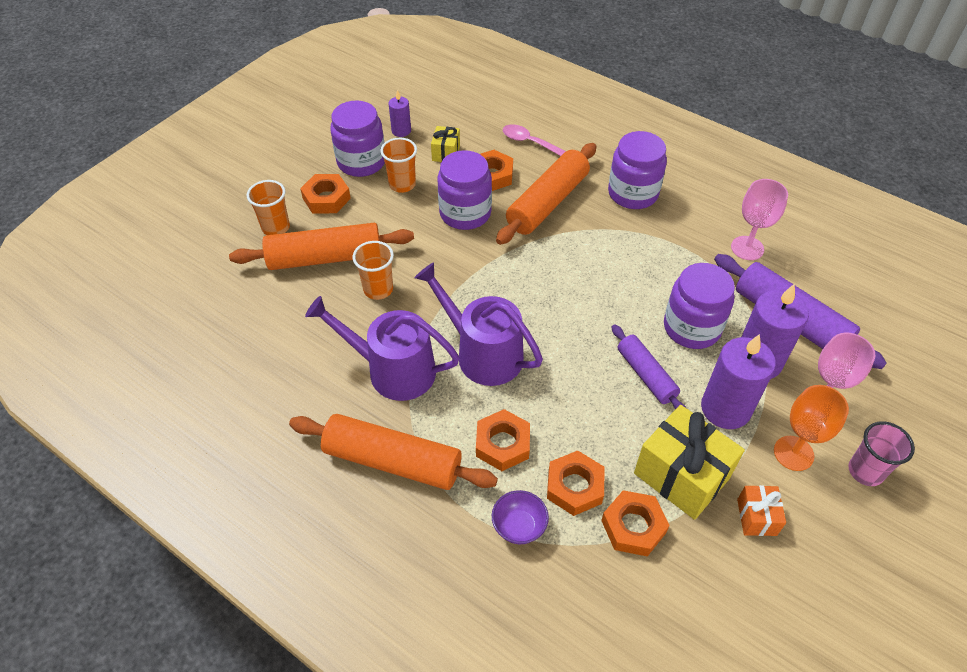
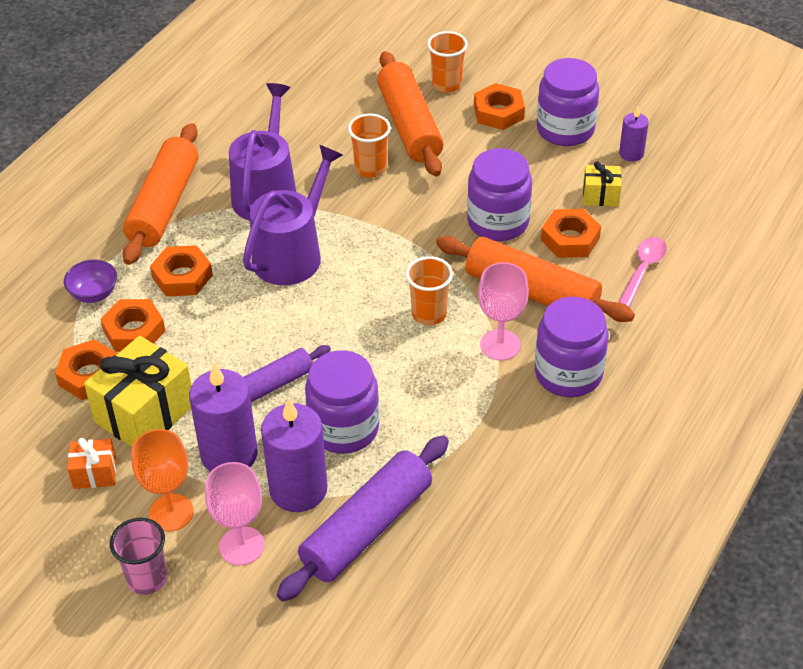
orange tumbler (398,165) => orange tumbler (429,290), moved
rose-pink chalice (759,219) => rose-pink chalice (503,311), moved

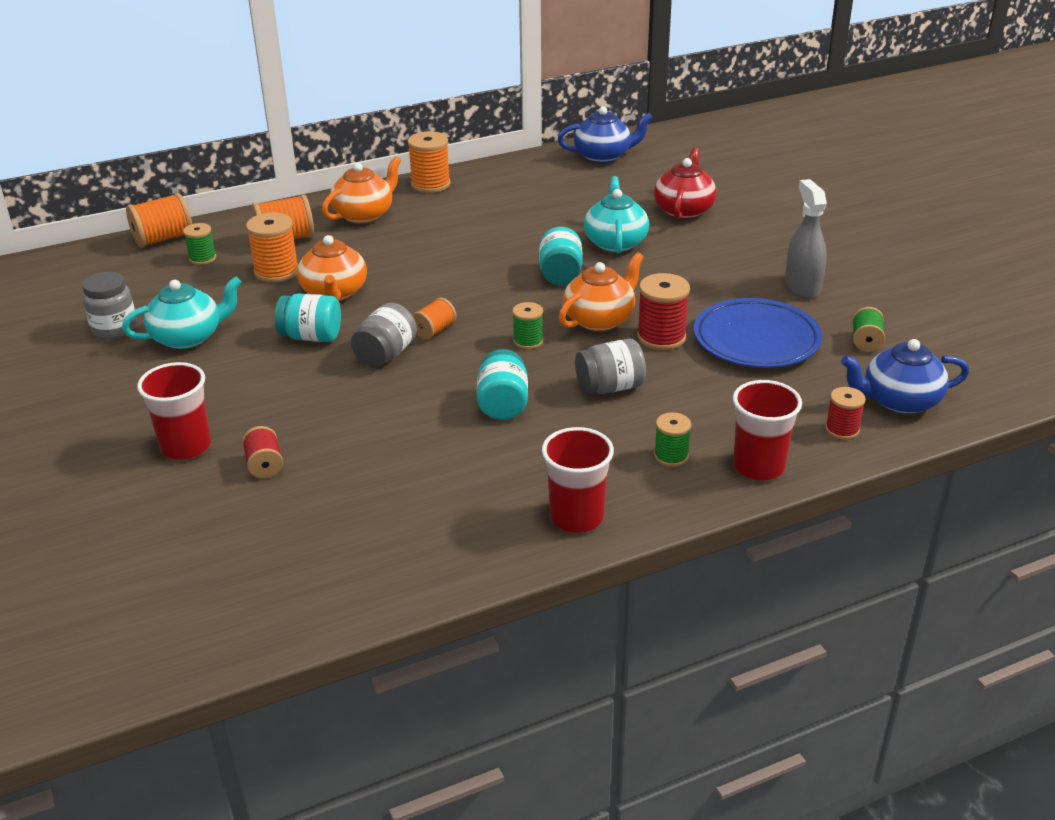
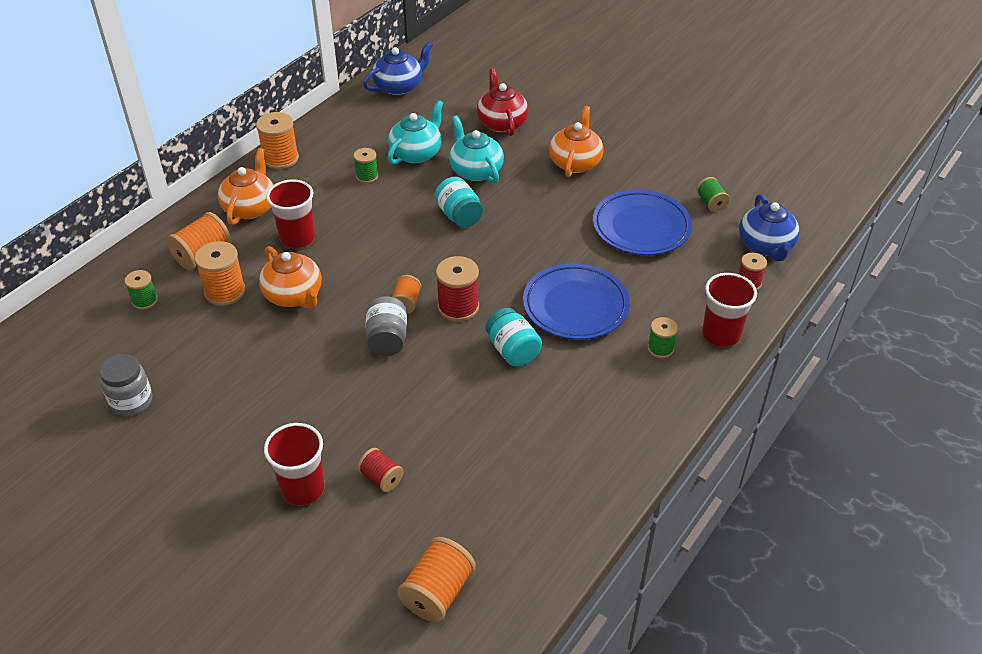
grey spray bottle (806,239) => nothing
orange reel of thread (159,220) => orange reel of thread (436,579), moved
orange tea pot (601,291) => orange tea pot (576,141), moved
crimson reel of thread (663,311) => crimson reel of thread (457,289), moved
aqua tea pot (182,312) => aqua tea pot (415,132), moved
aqua preserve jar (308,318) => nothing
green reel of thread (527,325) => green reel of thread (366,165), moved
grey preserve jar (610,366) => blue dinner plate (576,301)
blue tea pot (905,376) => blue tea pot (769,227), 60 degrees counterclockwise
crimson tumbler (578,480) => crimson tumbler (290,213), moved

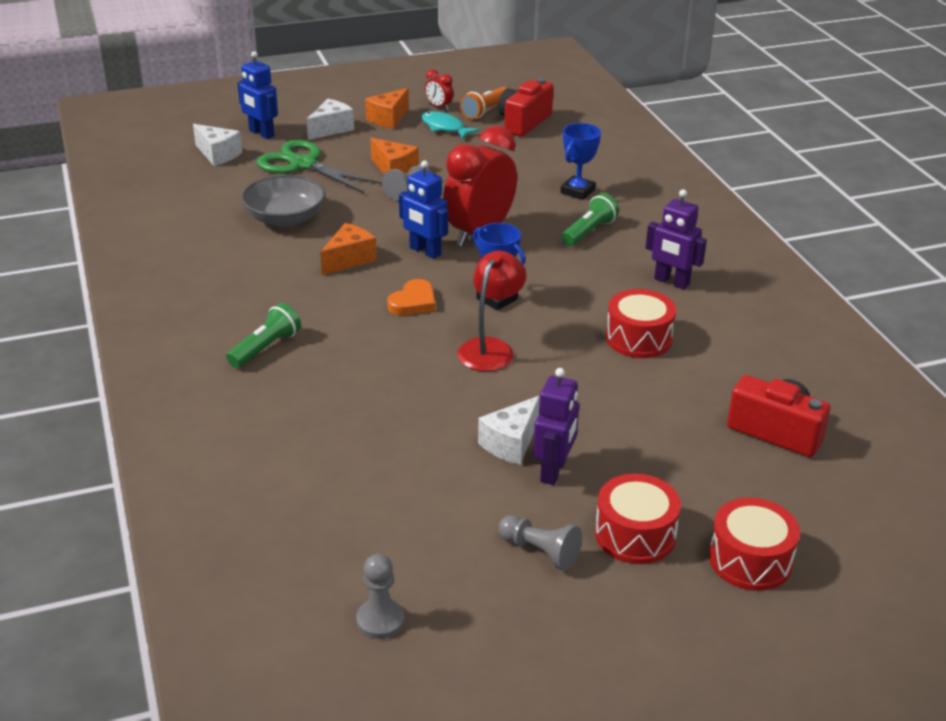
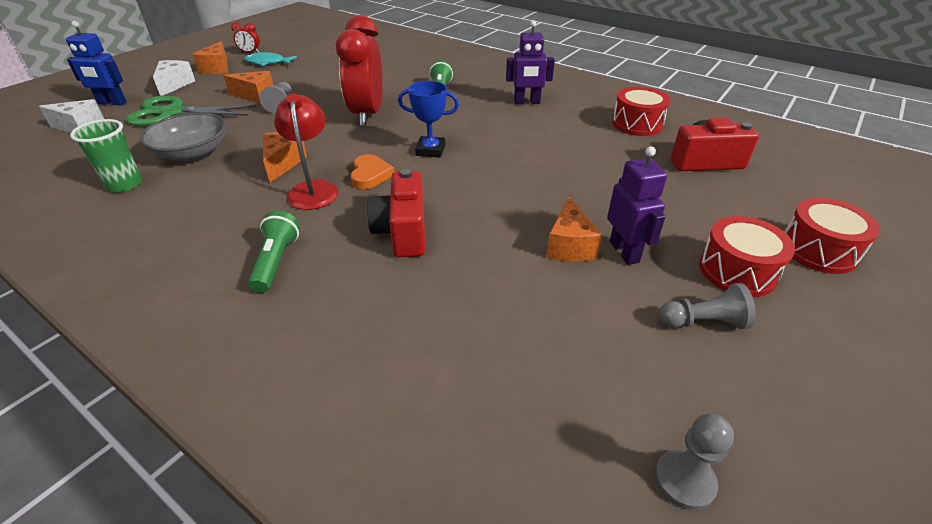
crimson photo camera (526,107) => crimson photo camera (396,213), moved
orange torch (483,103) => nothing
blue award cup (580,161) => nothing
blue toy robot (423,209) => nothing
crimson desk lamp (491,311) => crimson desk lamp (306,151), moved
crimson drum (641,323) => crimson drum (641,111), moved
pure white cheese (509,430) => orange cheese (574,229)
nothing => green tumbler (106,155)

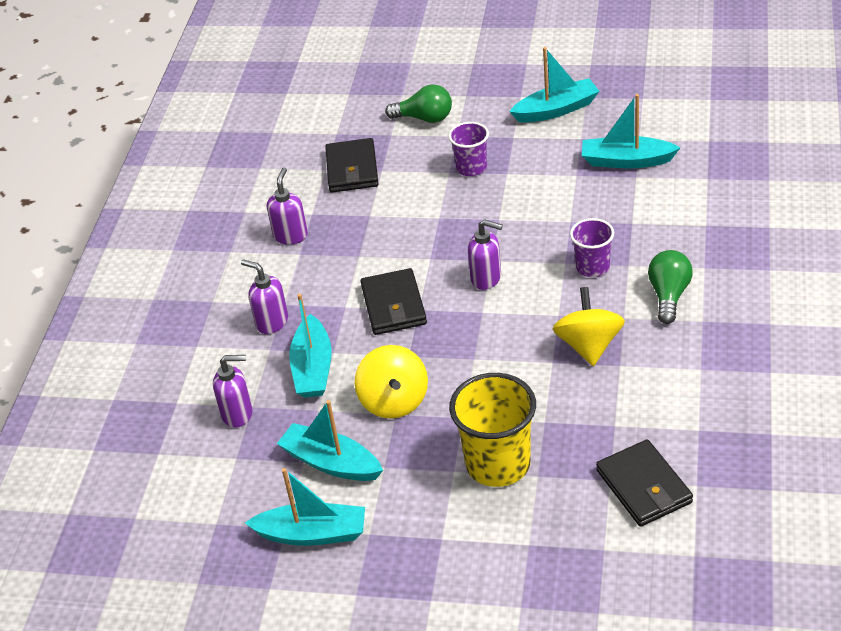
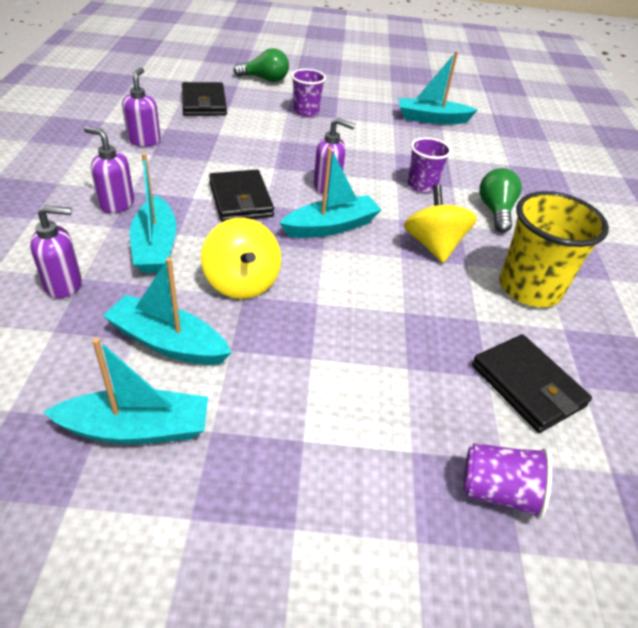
aqua boat (554,85) => aqua boat (331,192), moved
yellow tumbler (492,430) => yellow tumbler (554,249), moved
nothing => violet tumbler (507,481)

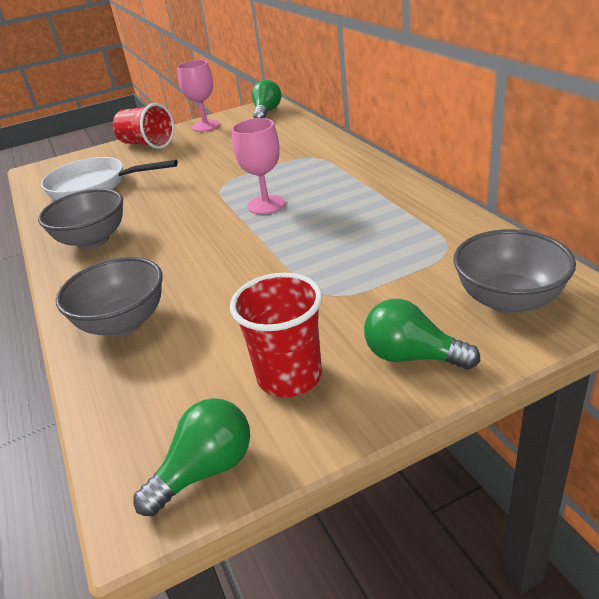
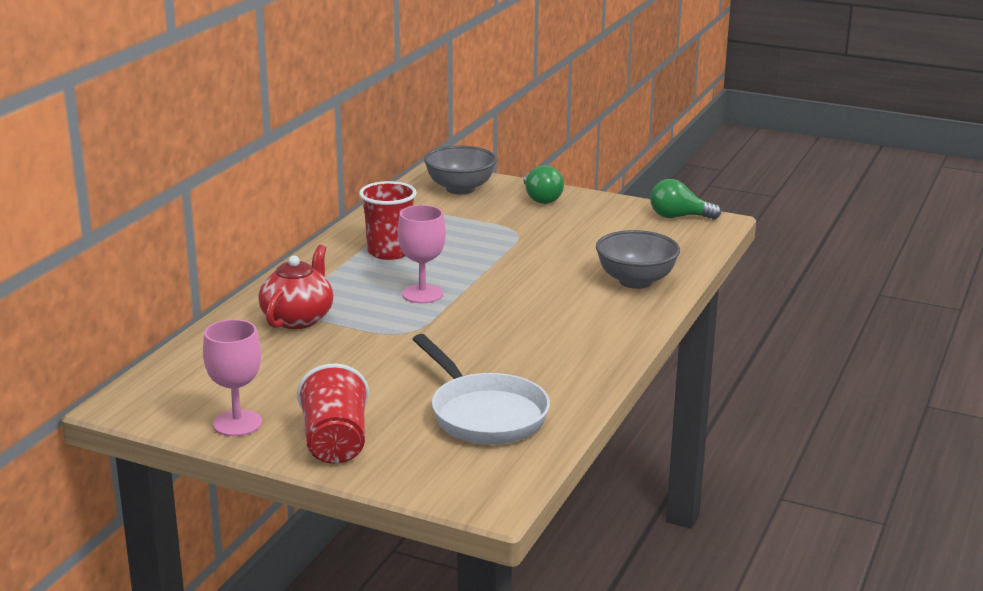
green light bulb (266,98) => nothing
grey bowl (80,219) => nothing
crimson tumbler (276,335) => crimson tumbler (388,220), moved
nothing => crimson tea pot (295,287)

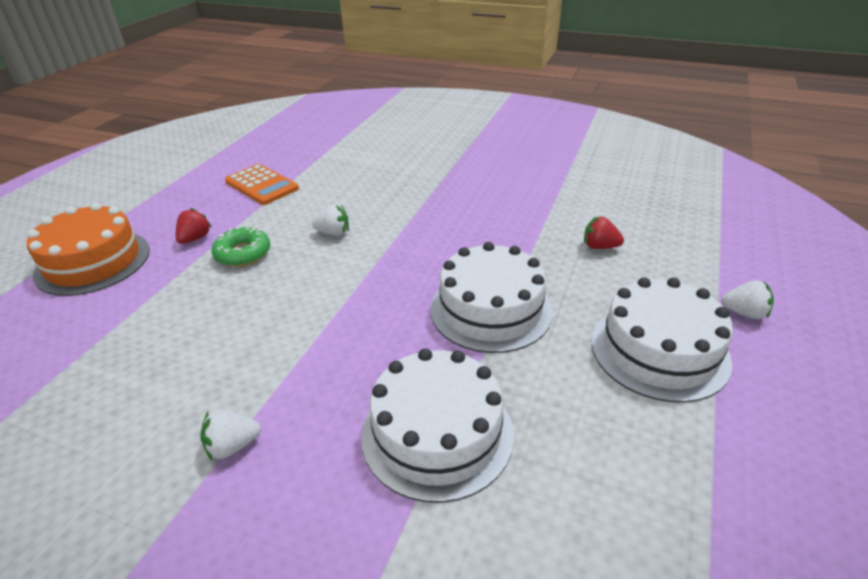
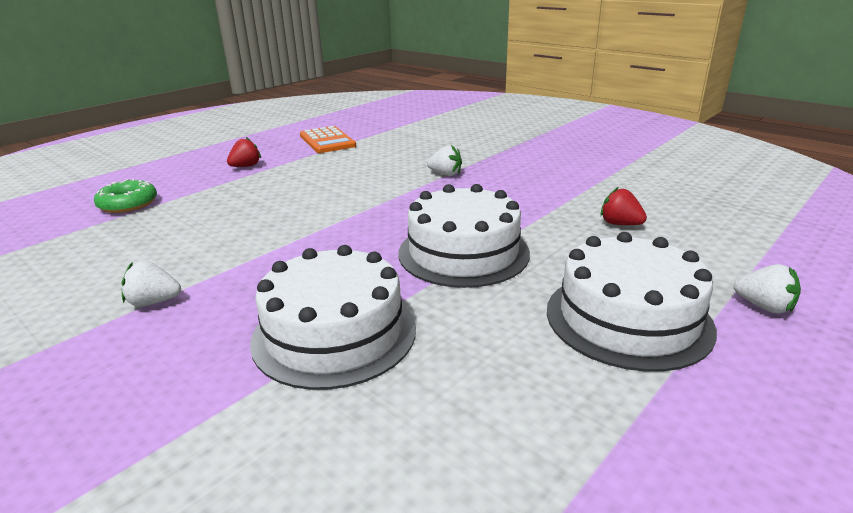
orange cake (88,249) => nothing
pure white berry (330,220) => pure white berry (444,160), moved
green doughnut (241,247) => green doughnut (125,196), moved

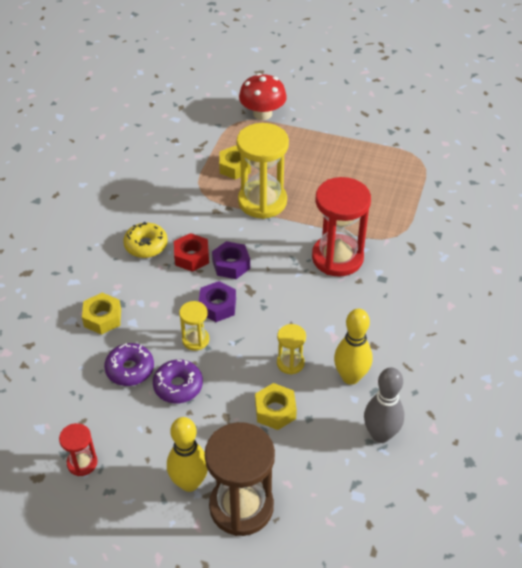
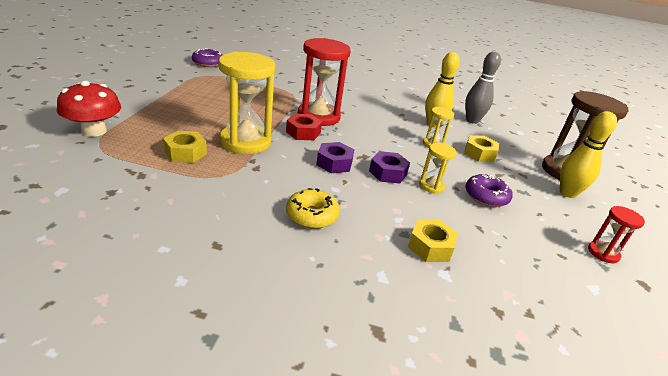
crimson hex nut (191,252) => crimson hex nut (304,127), moved
violet doughnut (129,364) => violet doughnut (207,57), moved

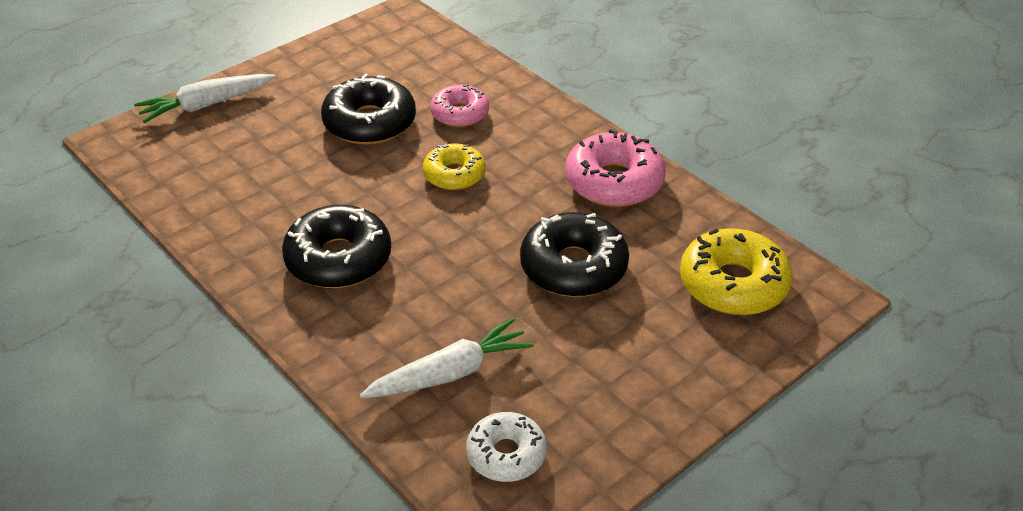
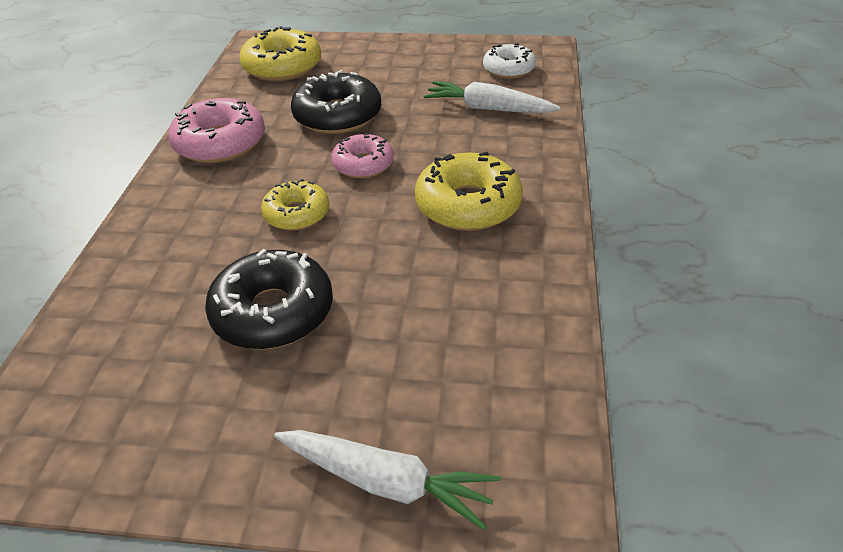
rose-pink doughnut (459,105) => rose-pink doughnut (362,155), moved
jet-black doughnut (336,246) => yellow doughnut (469,191)

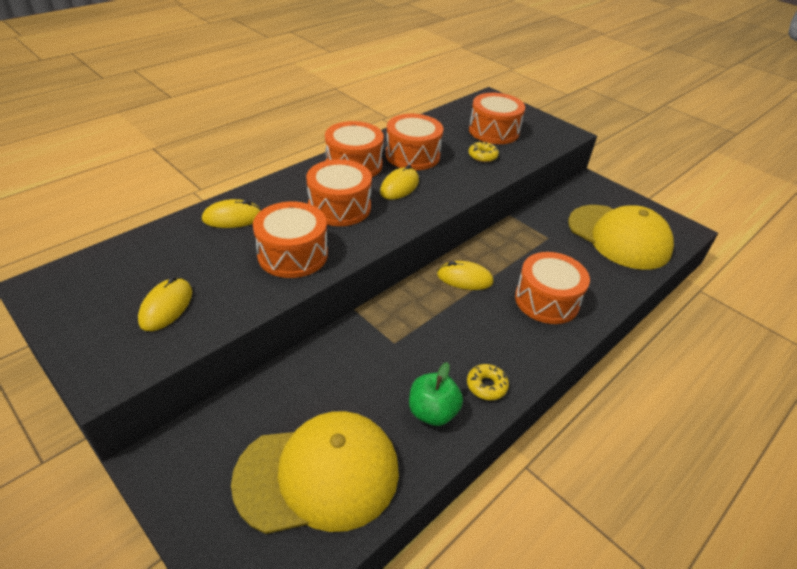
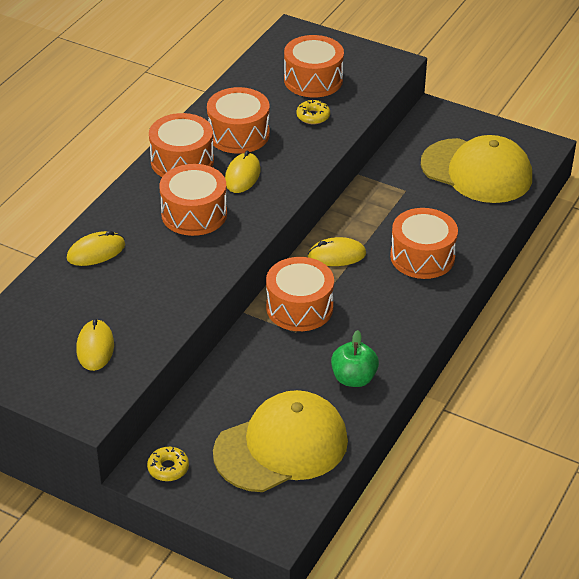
orange drum (290,240) => orange drum (300,294), moved
yellow doughnut (488,382) => yellow doughnut (168,464), moved

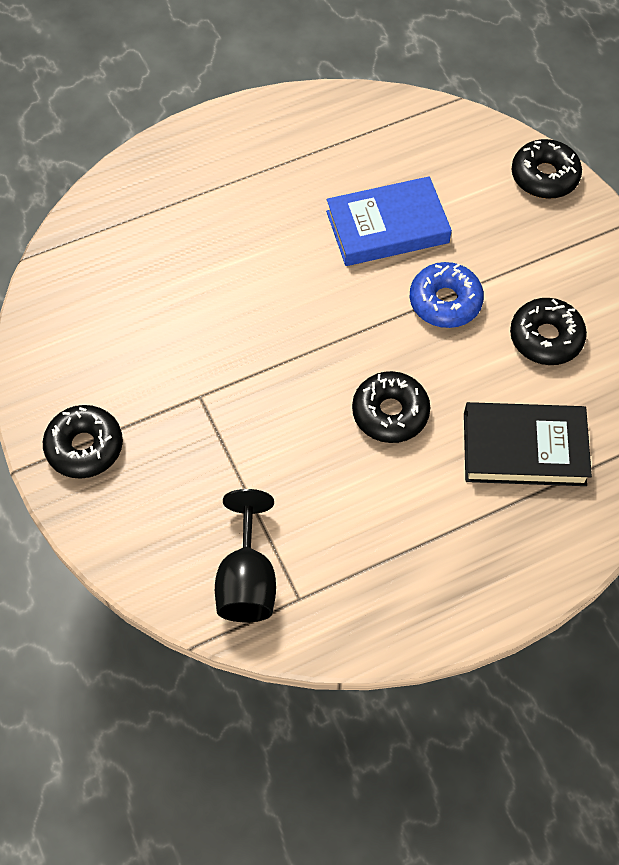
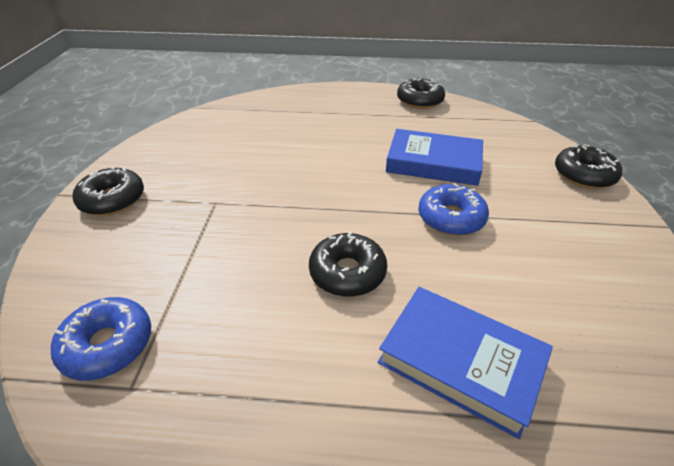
jet-black doughnut (548,331) => jet-black doughnut (421,93), moved
jet-black hardback (528,444) => blue hardback (465,363)
jet-black chalice (245,555) => blue doughnut (101,339)

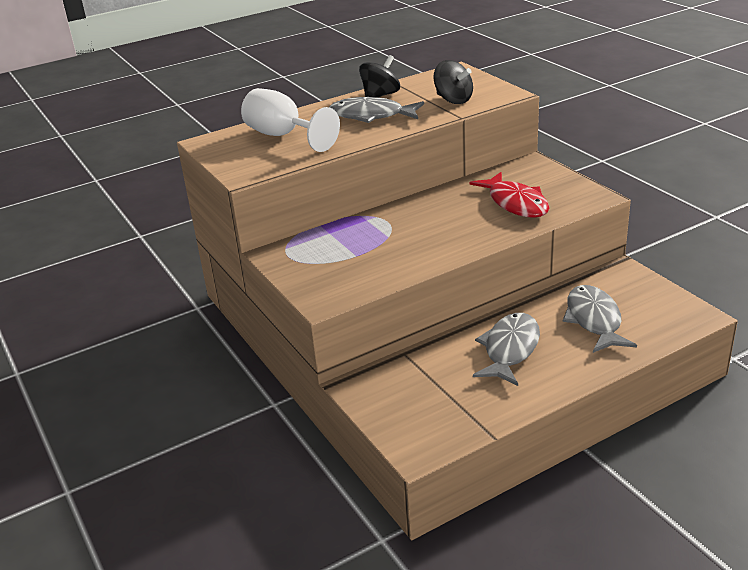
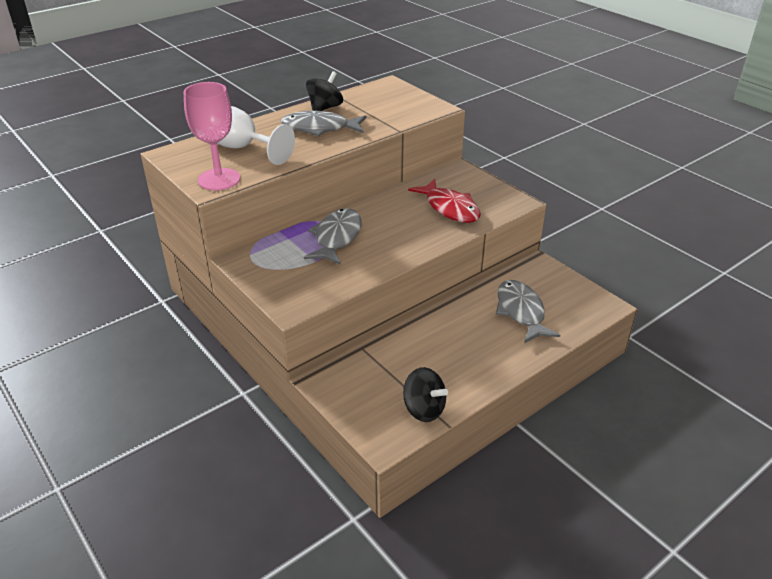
jet-black toy top (453,82) => jet-black toy top (425,394), moved
grey fish (506,349) => grey fish (333,236), moved
nothing => rose-pink chalice (212,136)

